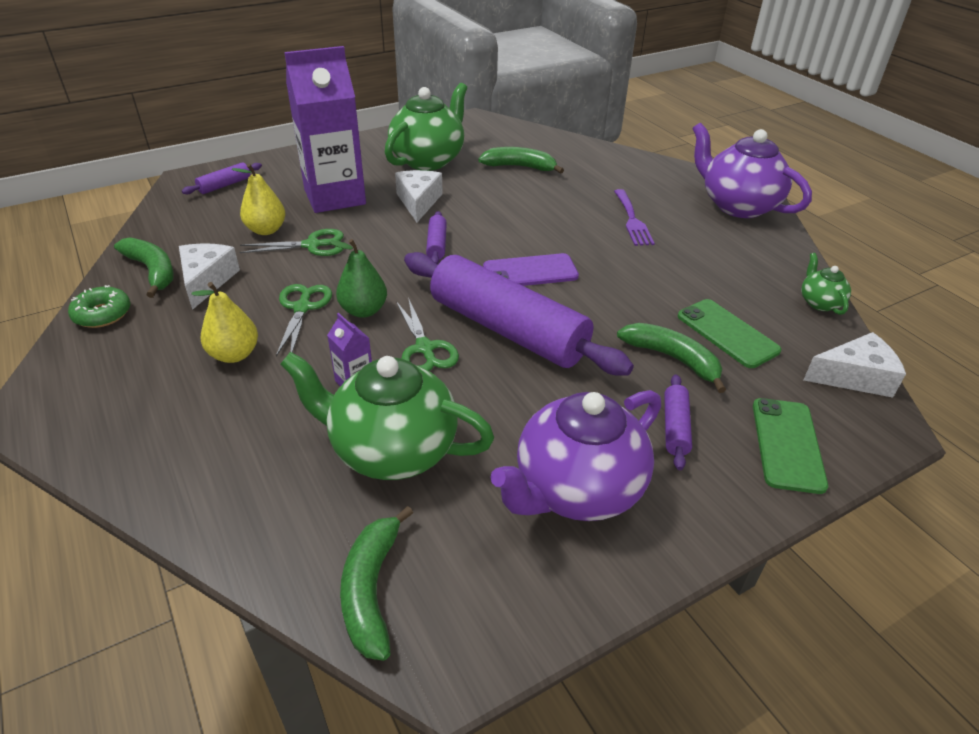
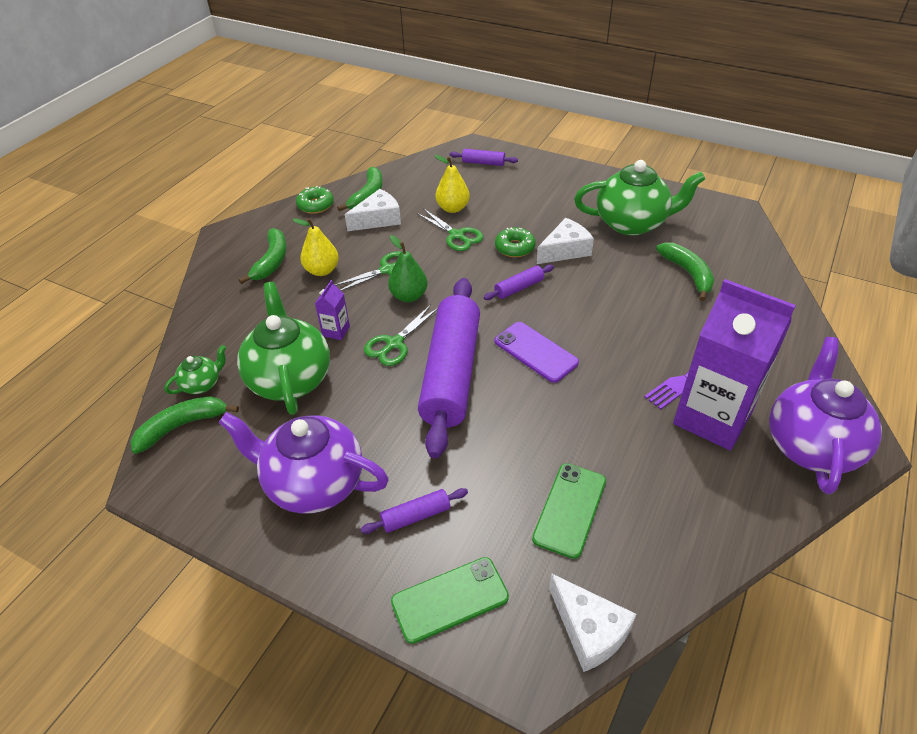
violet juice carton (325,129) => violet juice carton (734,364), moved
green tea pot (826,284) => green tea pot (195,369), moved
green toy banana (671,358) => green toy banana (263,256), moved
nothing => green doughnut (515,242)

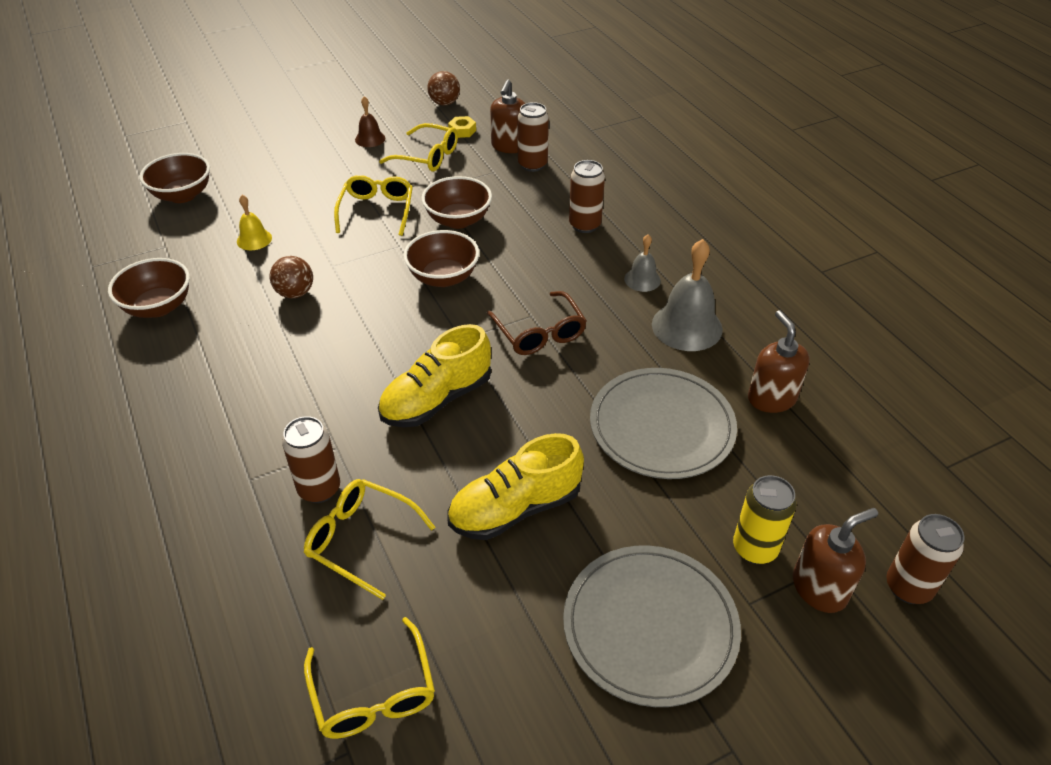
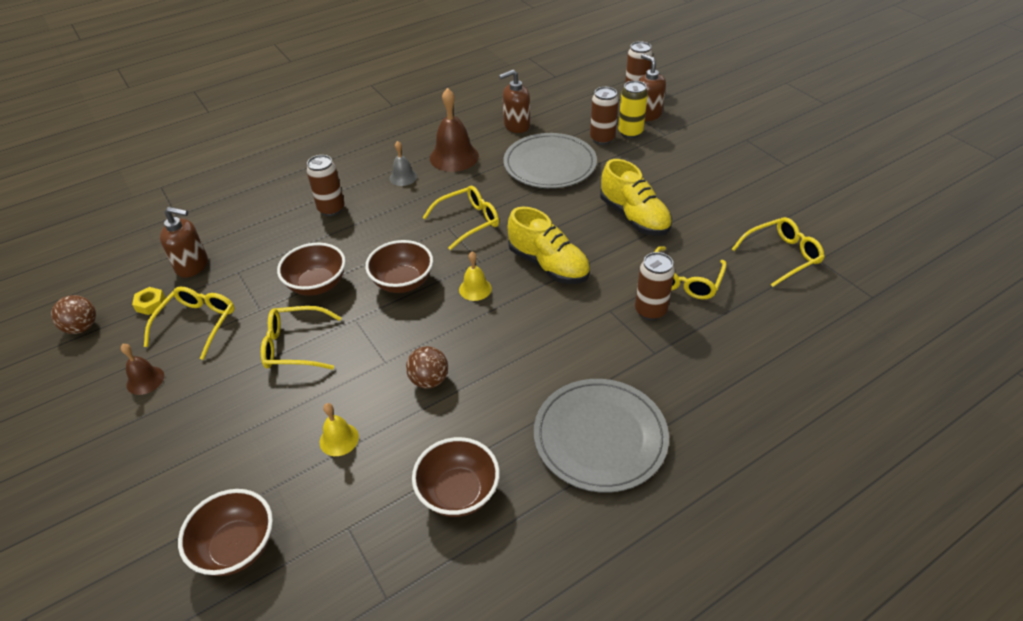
russet can (533,137) => russet can (604,116), moved
grey school bell (687,295) => russet school bell (454,130)
russet spectacles (537,323) => yellow spectacles (460,217)
grey dinner plate (652,626) => grey dinner plate (601,436), moved
nothing => yellow school bell (475,276)

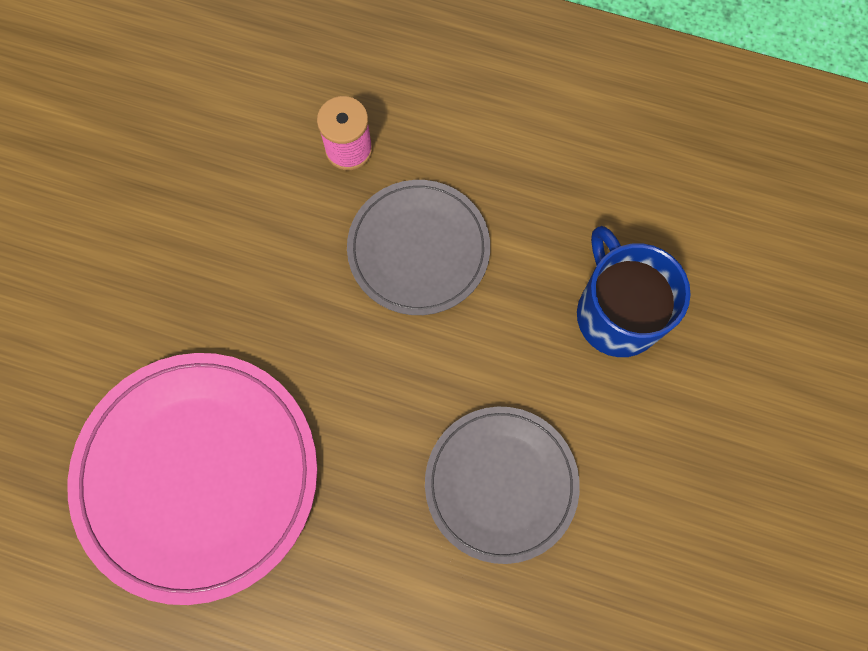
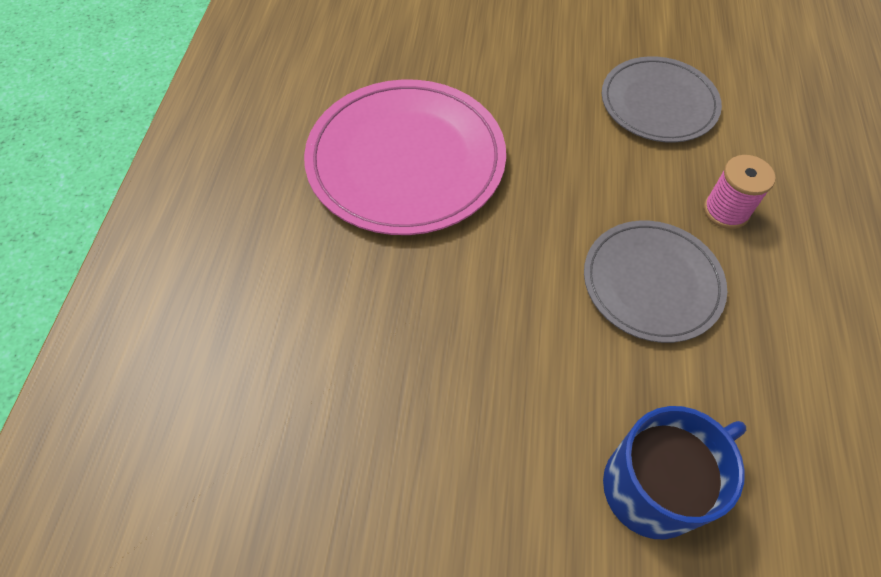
grey dinner plate (502,485) => grey dinner plate (662,99), moved

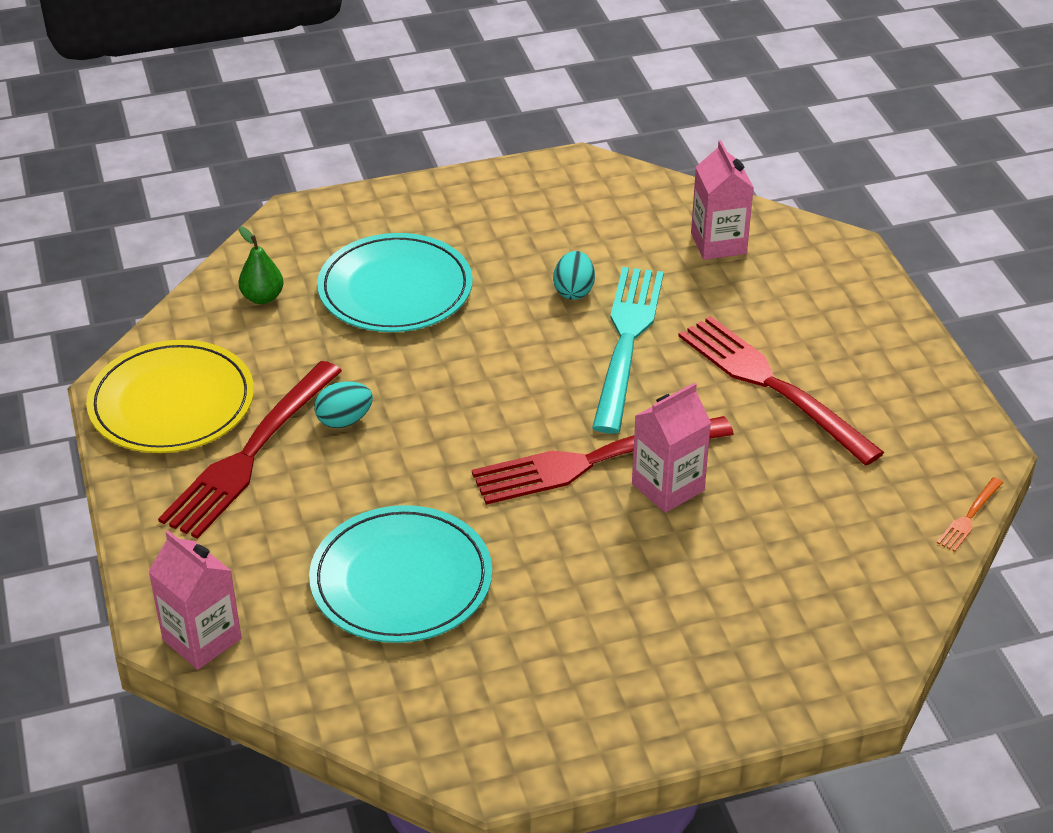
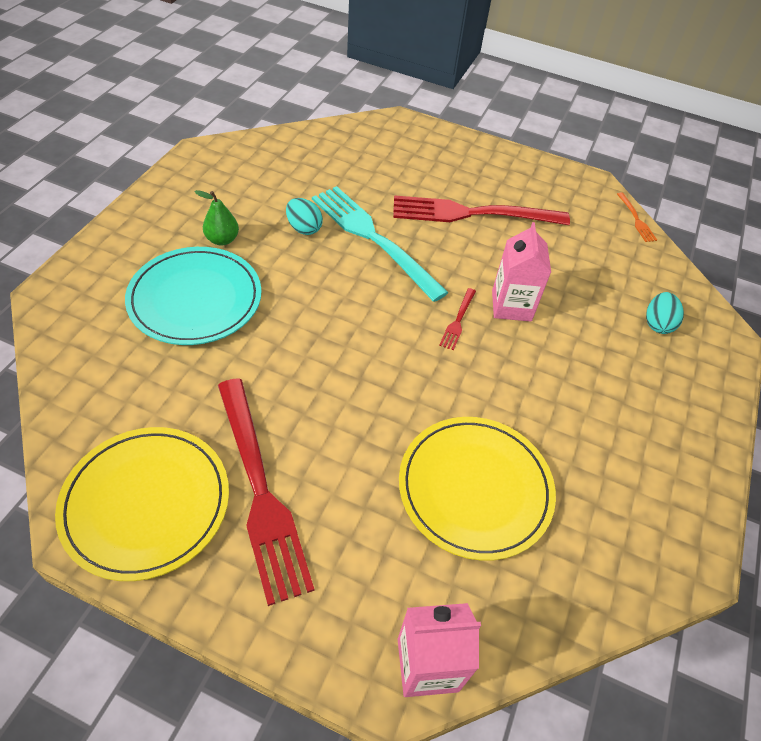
rose-pink juice carton (722,200) => nothing
green pear fruit (261,265) => green pear fruit (217,218), moved
aqua egg shape (343,405) => aqua egg shape (665,313), moved
crimson fork (603,460) => crimson fork (457,319), x0.42
aqua dinner plate (400,574) => yellow dinner plate (477,489)

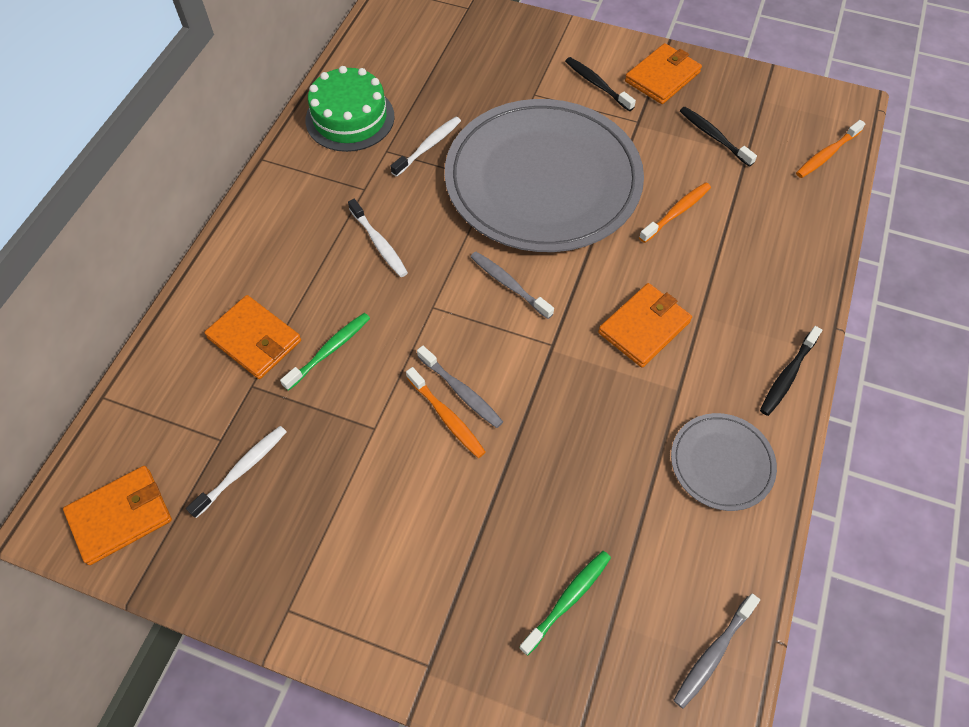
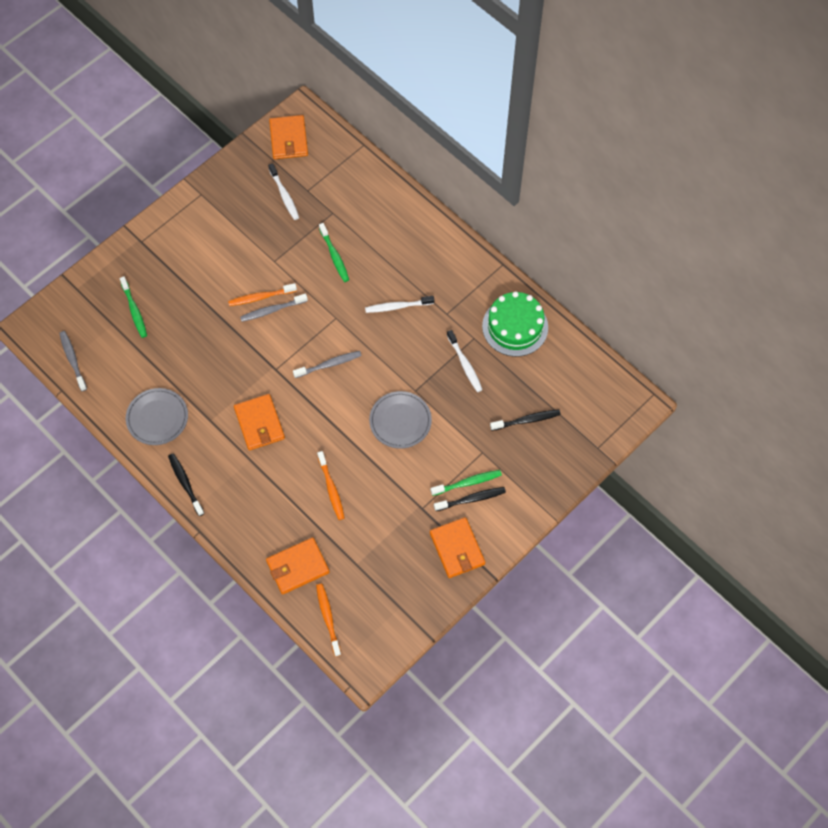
grey dinner plate (544,175) => grey dinner plate (400,420), x0.43
jet-black toothbrush (718,137) => jet-black toothbrush (525,420), moved
orange card wallet (252,337) => orange card wallet (298,565), moved
nothing => green toothbrush (466,483)

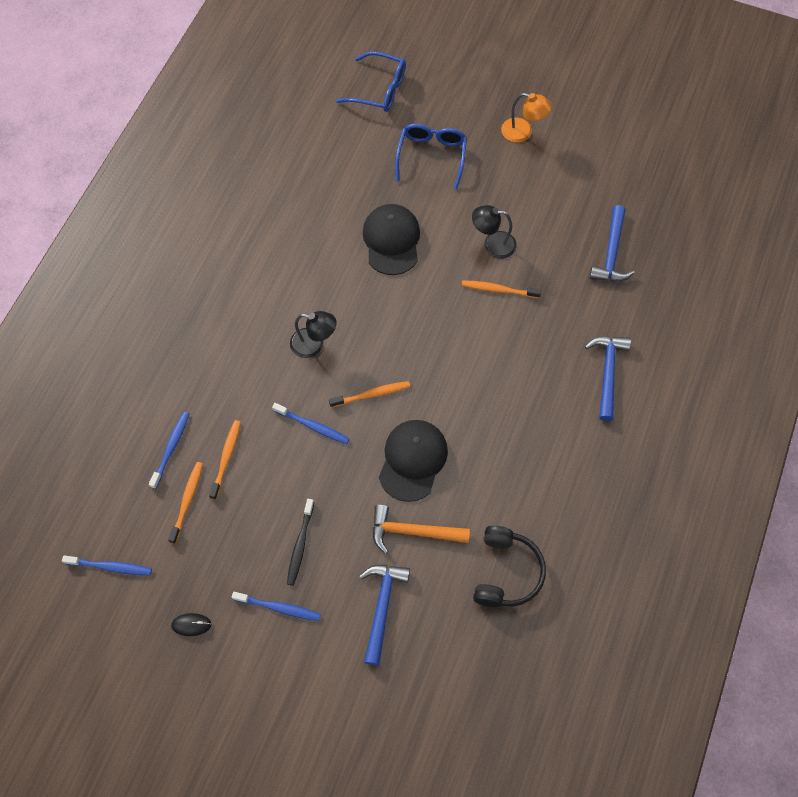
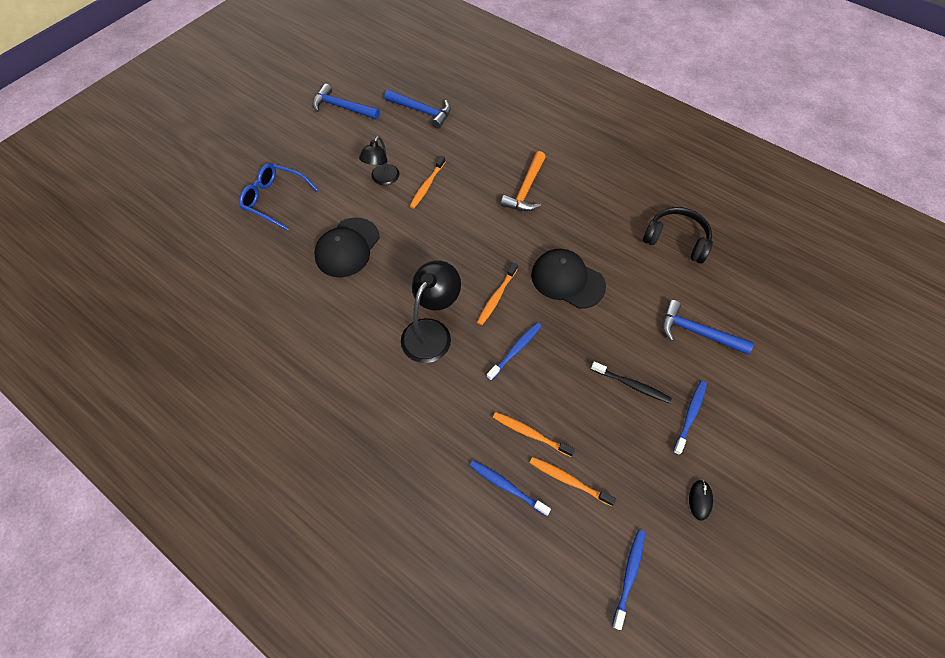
blue spectacles (371,81) => nothing
orange desk lamp (526,118) => nothing
jet-black peaked cap (391,239) => jet-black peaked cap (347,247), 75 degrees counterclockwise
jet-black desk lamp (313,334) => jet-black desk lamp (431,311), x1.51
blue carpenter's hammer (608,378) => blue carpenter's hammer (346,101), moved
orange toothbrush (369,394) => orange toothbrush (497,294), 150 degrees counterclockwise
orange carpenter's hammer (421,529) => orange carpenter's hammer (523,181), moved

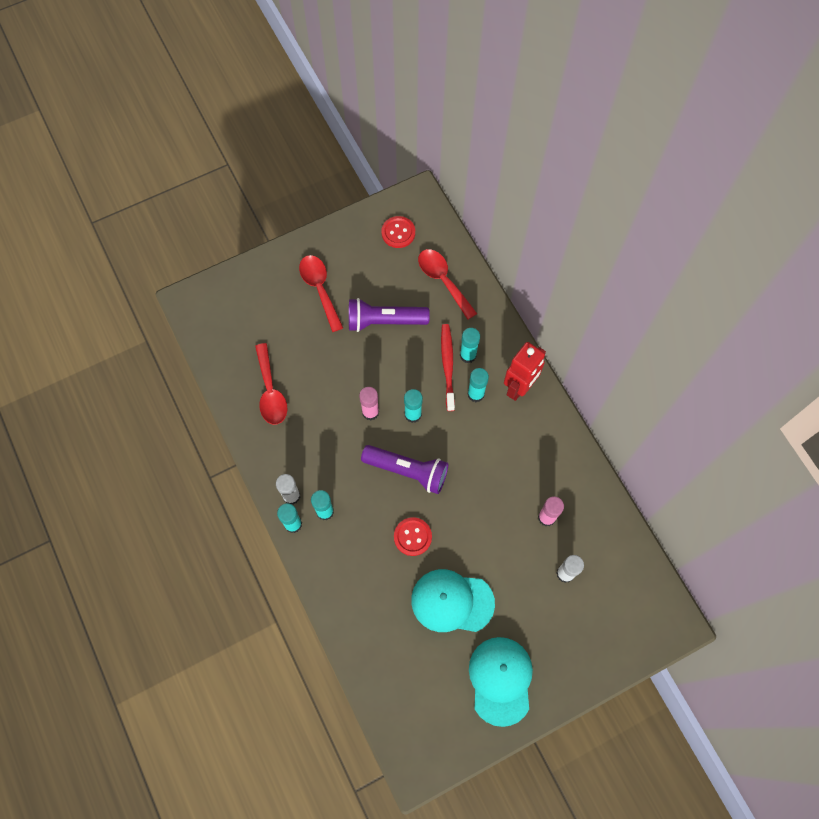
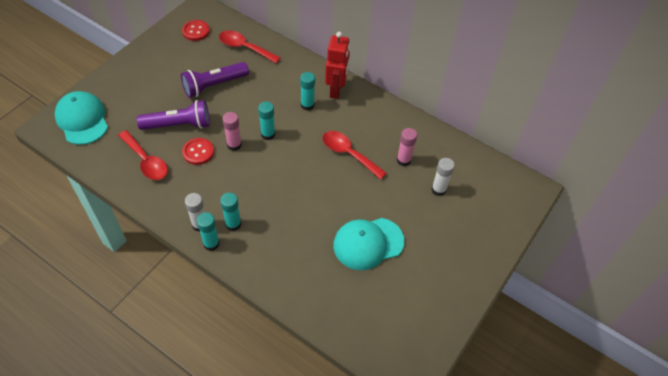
crimson tablespoon (321,293) => crimson tablespoon (354,155), moved
crimson toothbrush (448,367) => nothing
aqua glue (470,345) => nothing
violet torch (404,469) => violet torch (173,115), moved
crimson button (413,536) => crimson button (198,151), moved
aqua peaked cap (501,682) => aqua peaked cap (81,118), moved

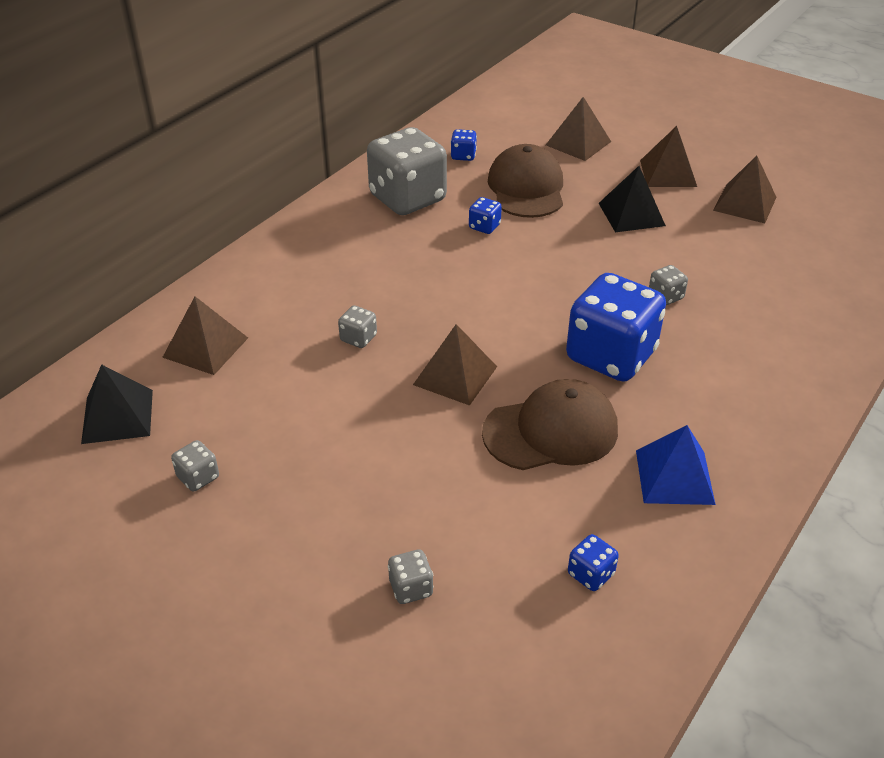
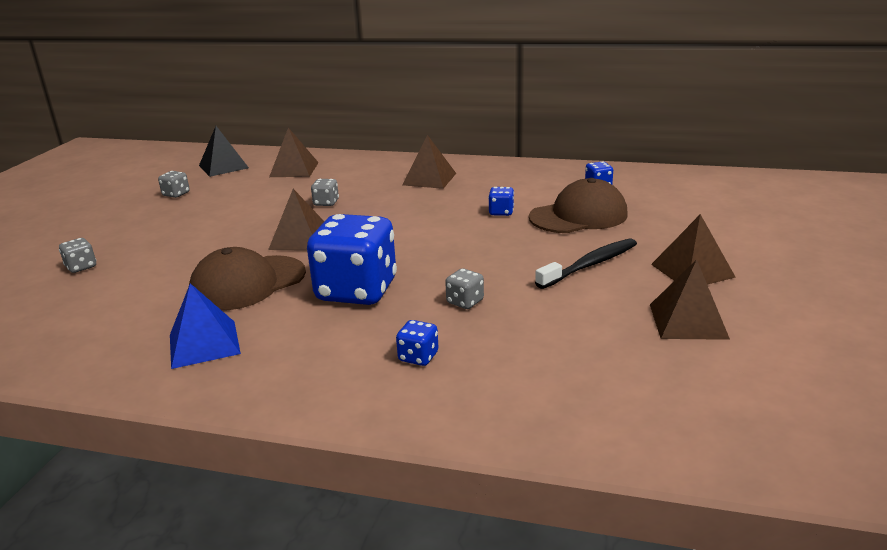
russet solid pyramid (578,129) => russet solid pyramid (429,162), moved
grey game die (407,171) => nothing
jet-black solid pyramid (632,199) => jet-black toothbrush (586,263)
russet peaked cap (550,424) => russet peaked cap (247,279), 90 degrees clockwise
blue game die (593,562) => blue game die (417,343), moved

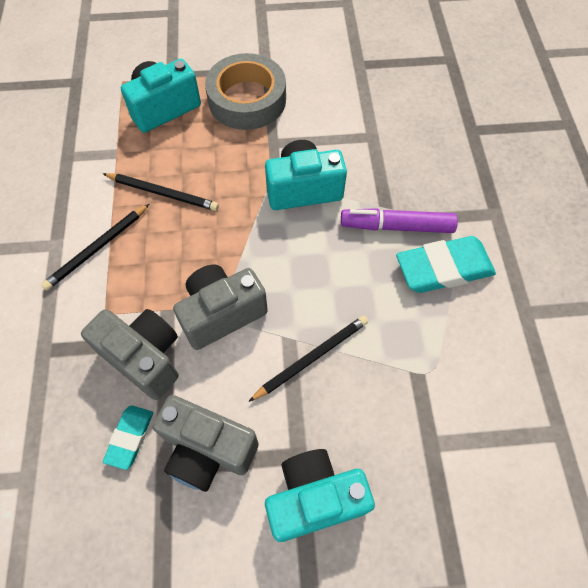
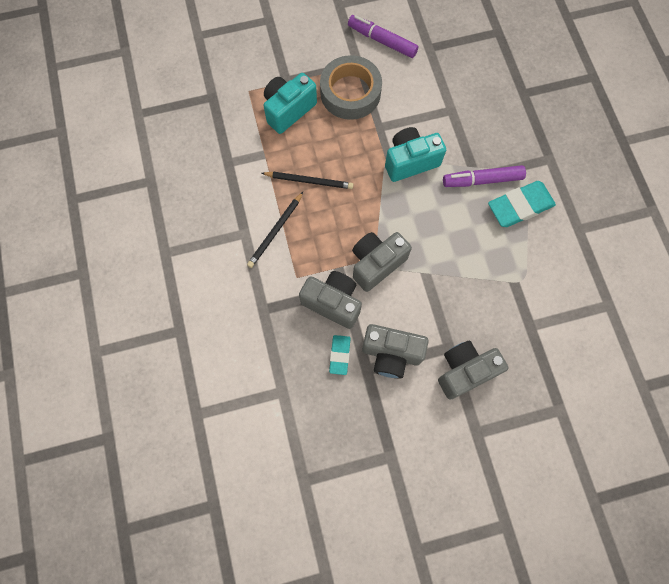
jet-black wooden pencil (308,358) => nothing
aqua photo camera (320,495) => grey photo camera (473,369)
nothing => violet marker pen (383,36)

